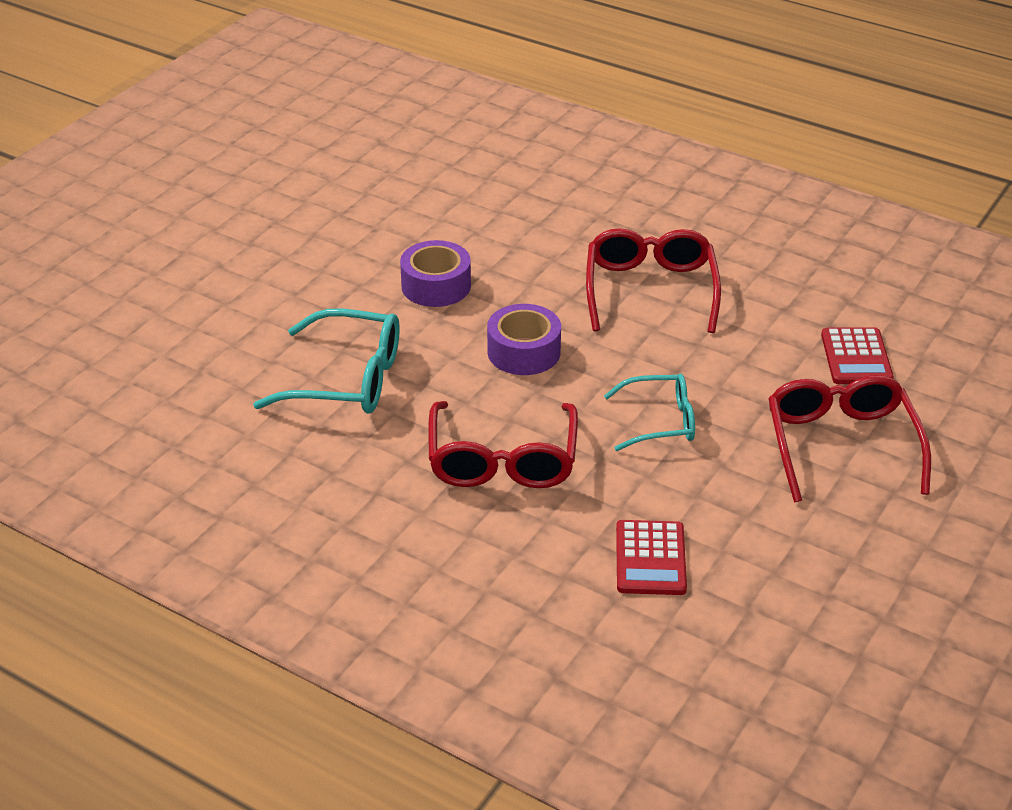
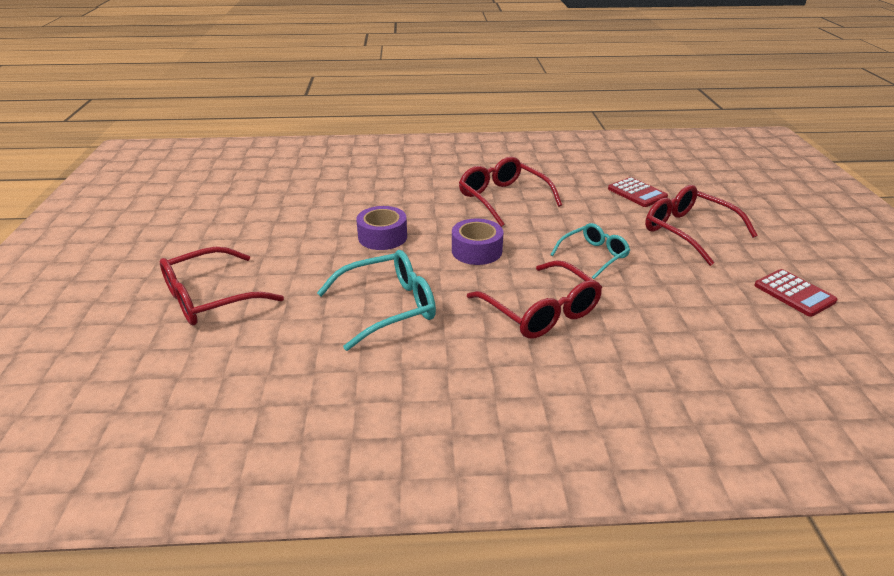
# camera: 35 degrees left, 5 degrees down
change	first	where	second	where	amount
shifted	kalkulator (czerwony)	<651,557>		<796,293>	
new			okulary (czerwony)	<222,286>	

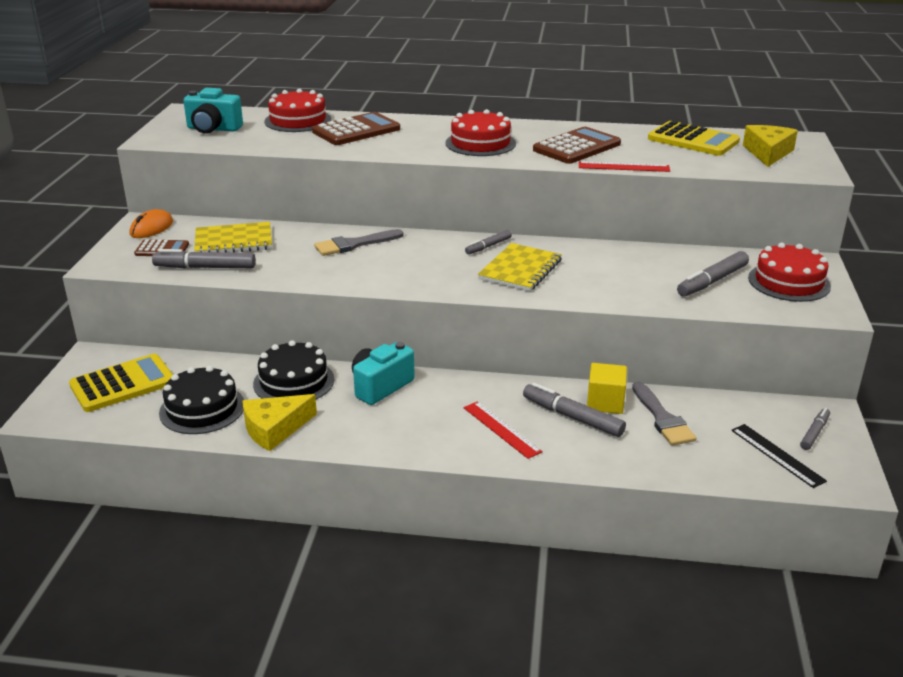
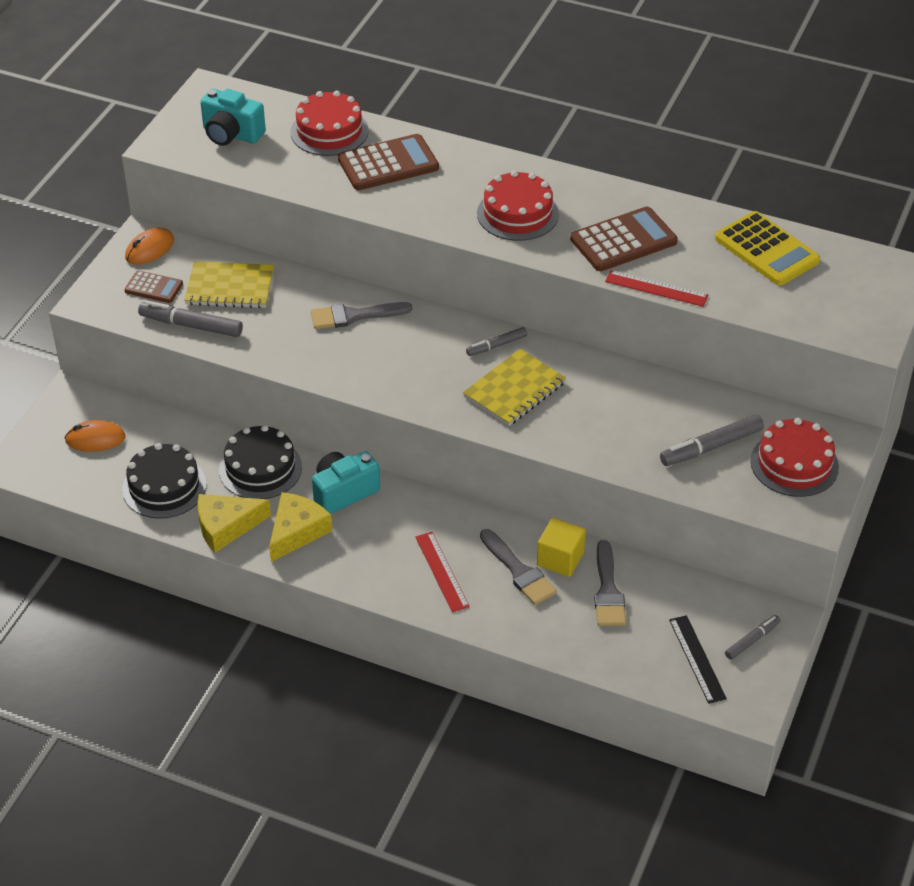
# camera: 15 degrees right, 15 degrees up
change	first	where	second	where	amount
swapped	kalkulator (żółty)	<121,383>	myszka (pomarańczowy)	<95,436>	
swapped	flamaster (szary)	<574,410>	pędzel (szary)	<518,567>	
shifted	ser (żółty)	<770,146>		<300,527>	

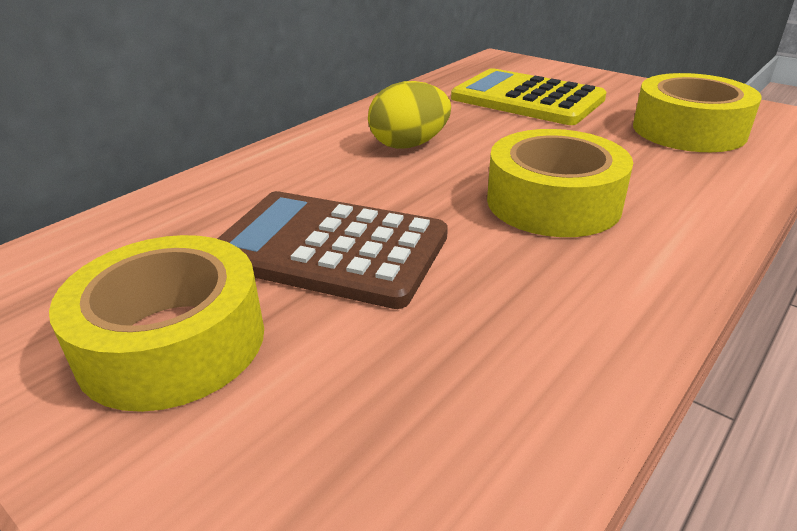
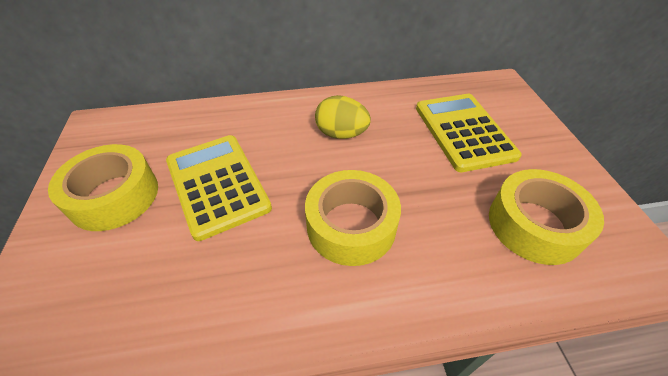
# camera: 40 degrees right, 15 degrees up
change	first	where	second	where	amount
repainted	kalkulator (brązowy)	<332,250>	kalkulator (żółty)	<219,188>	

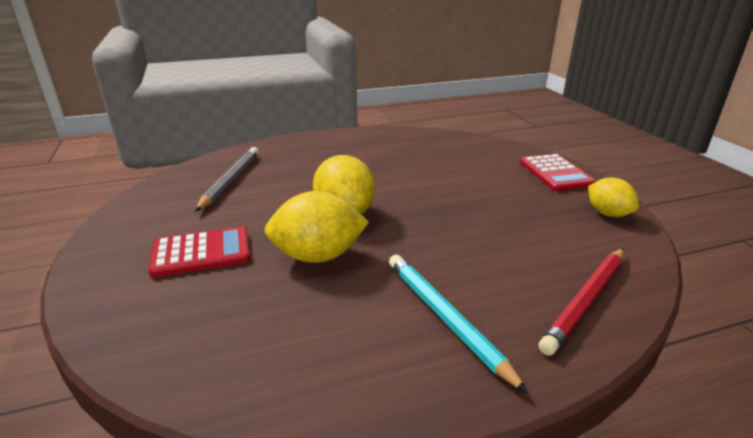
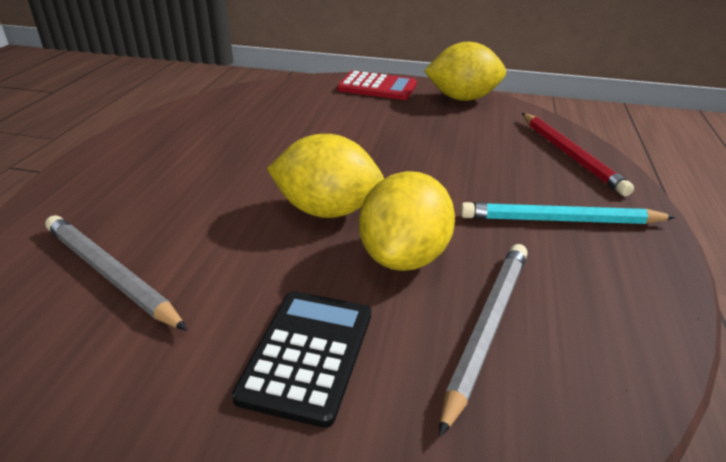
# camera: 60 degrees left, 5 degrees up
change	first	where	second	where	amount
repainted	kalkulator (czerwony)	<199,251>	kalkulator (czarny)	<301,359>	
scaled	cytryna (żółty)	<613,197>		<465,71>	x1.58
new			ołówek (szary)	<483,340>	

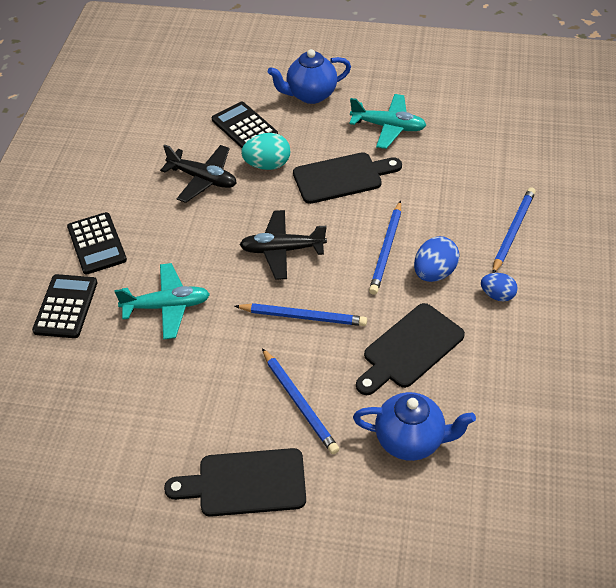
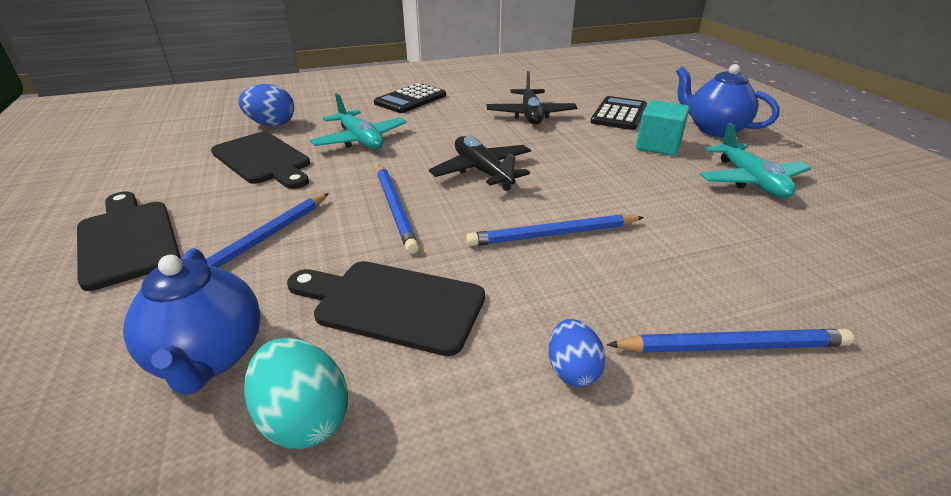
# camera: 60 degrees right, 15 degrees down
change	first	where	second	where	amount
gone	kalkulator (czarny)	<65,306>			
shifted	jajko (turkusowy)	<265,151>		<296,393>	
shifted	deska do krojenia (czarny)	<347,178>		<260,160>	
shifted	jajko (niebieski)	<436,259>		<266,105>	
new			sześcian (turkusowy)	<662,128>	

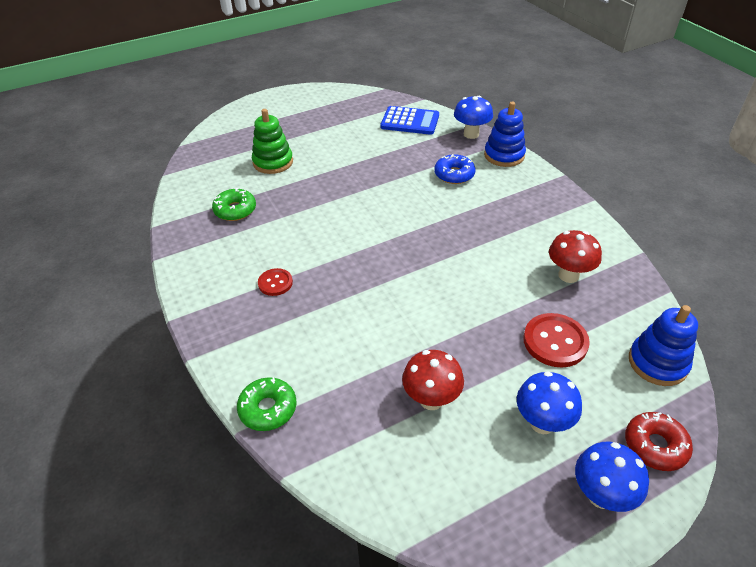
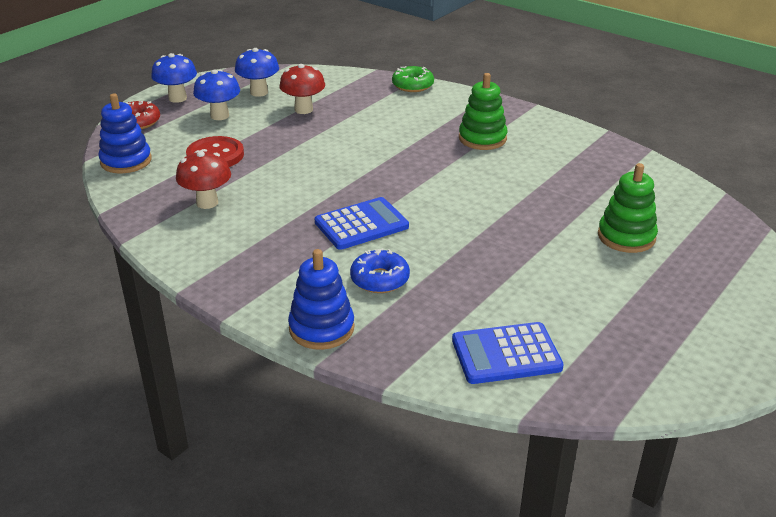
# camera: 155 degrees right, 10 degrees down
change	first	where	second	where	amount
gone	donut (zielony)	<234,204>			
swapped	guzik (czerwony)	<275,282>	zabawka nakładanka (zielony)	<483,111>	
shifted	grzyb (niebieski)	<473,117>		<257,72>	
new			kalkulator (niebieski)	<362,223>	

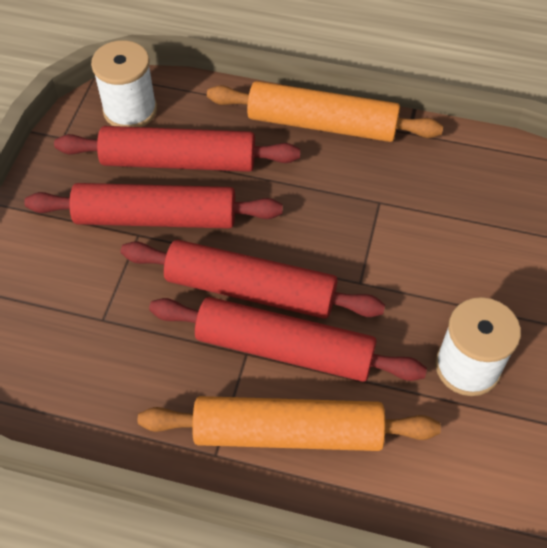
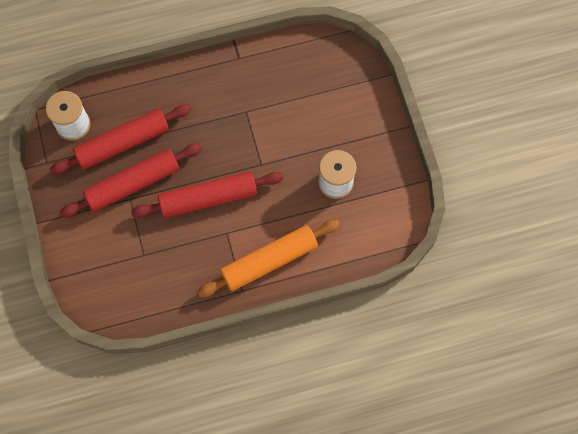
# camera: 30 degrees left, 15 degrees up
change	first	where	second	where	amount
gone	wałek do ciasta (czerwony)	<288,339>			
gone	wałek do ciasta (pomarańczowy)	<325,111>			

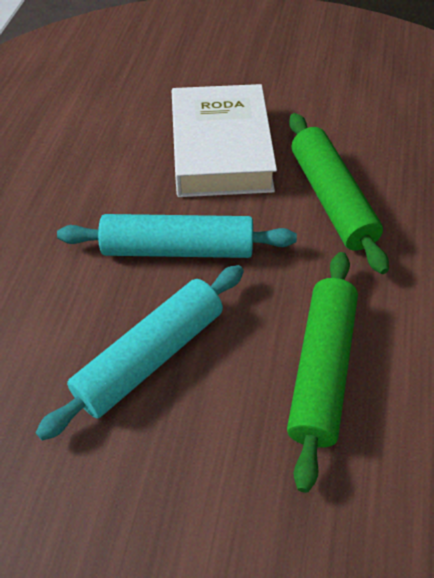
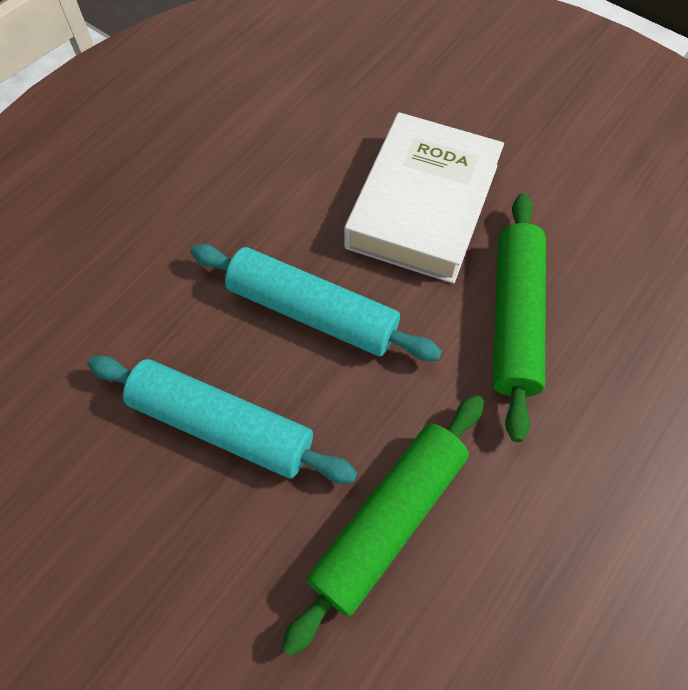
# camera: 25 degrees right, 10 degrees up
change	first	where	second	where	amount
rotated	wałek do ciasta (turkusowy)	<139,353>		<222,420>	45 degrees clockwise

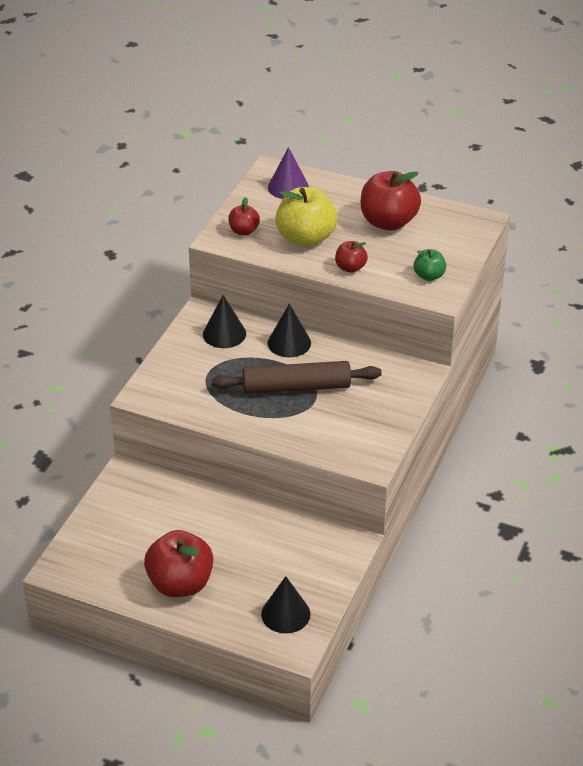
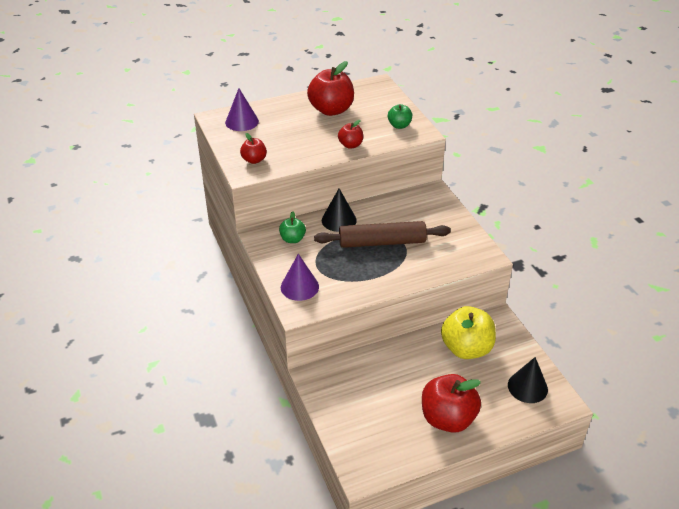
# camera: 45 degrees left, 0 degrees up
change	first	where	second	where	amount
swapped	stożek (czarny)	<224,321>	jabłko (zielony)	<292,227>	
rotated	wałek do ciasta (brązowy)	<296,377>		<382,234>	45 degrees clockwise
shifted	jabłko (żółty)	<306,217>		<468,332>	
new			stożek (fioletowy)	<300,277>	

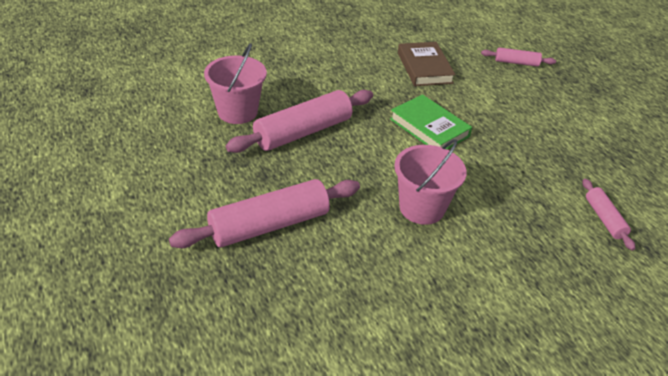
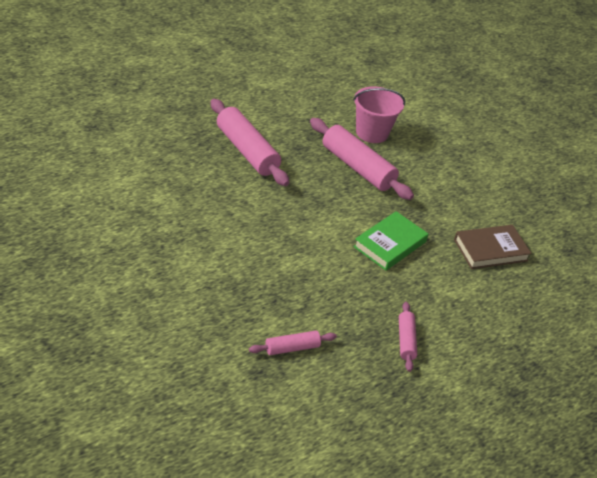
# camera: 80 degrees right, 0 degrees up
change	first	where	second	where	amount
gone	wiadro (różowy)	<430,182>			
shifted	wałek do ciasta (różowy)	<518,57>		<408,337>	

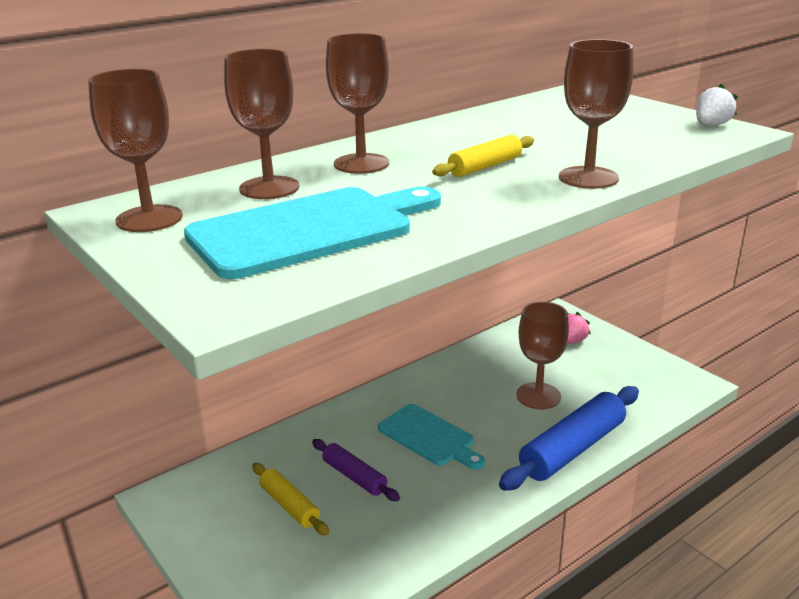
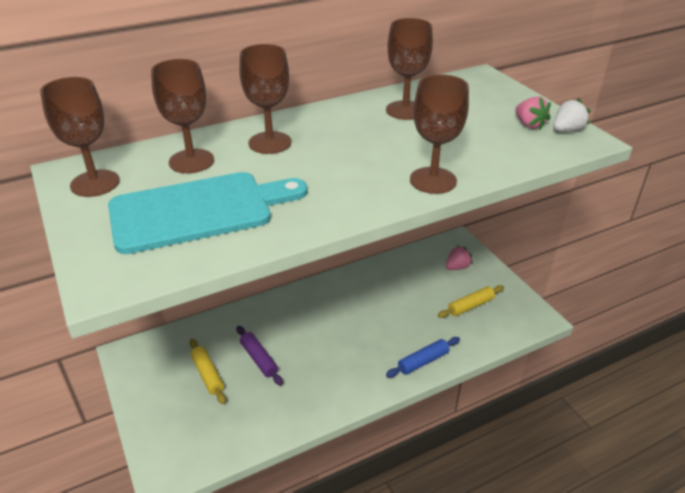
# camera: 10 degrees right, 10 degrees up
change	first	where	second	where	amount
gone	deska do krojenia (turkusowy)	<431,436>			
shifted	wałek do ciasta (żółty)	<483,156>		<471,301>	
scaled	wałek do ciasta (niebieski)	<569,438>		<423,357>	x0.56
shifted	kielich (brązowy)	<542,355>		<409,69>	
new			truskawka (różowy)	<533,113>	

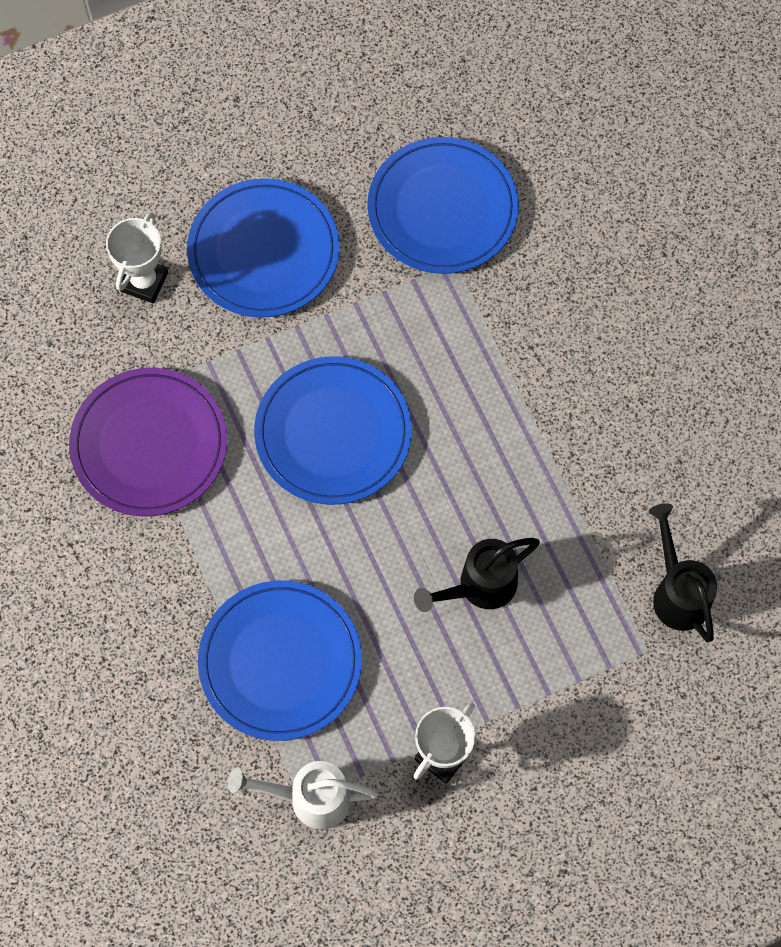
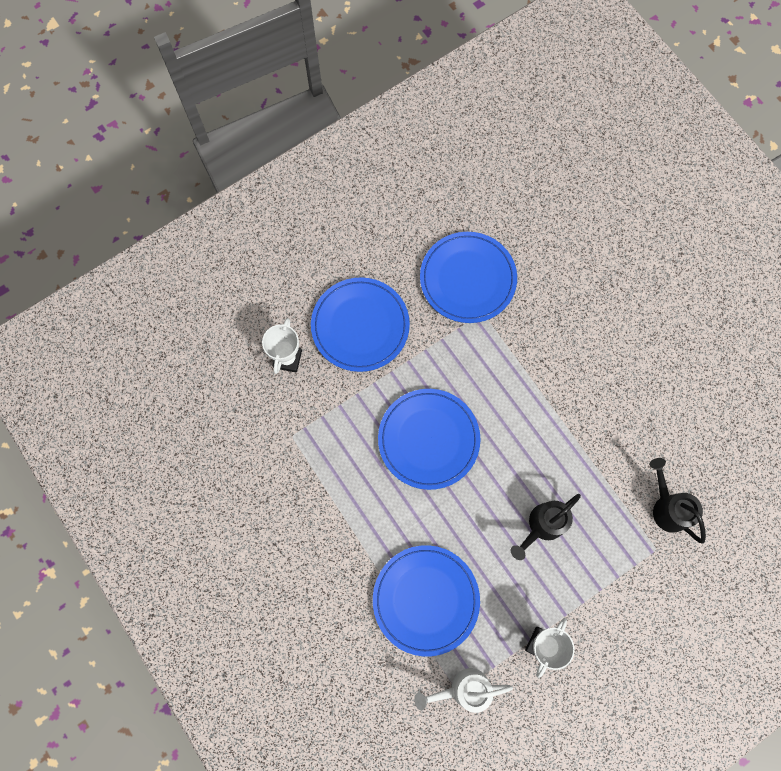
# camera: 10 degrees left, 5 degrees up
change	first	where	second	where	amount
gone	talerz (fioletowy)	<148,442>			

